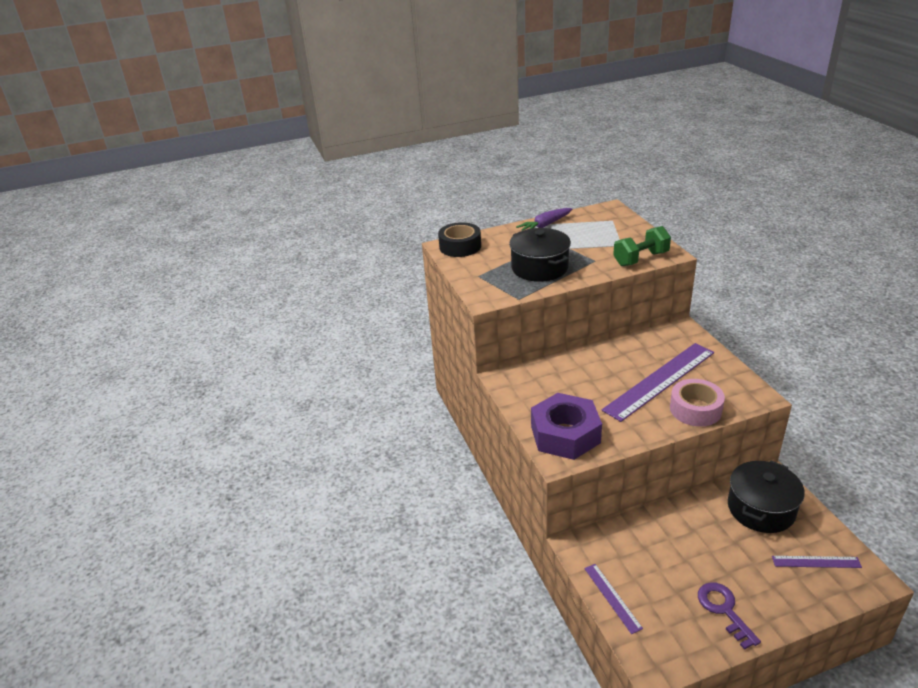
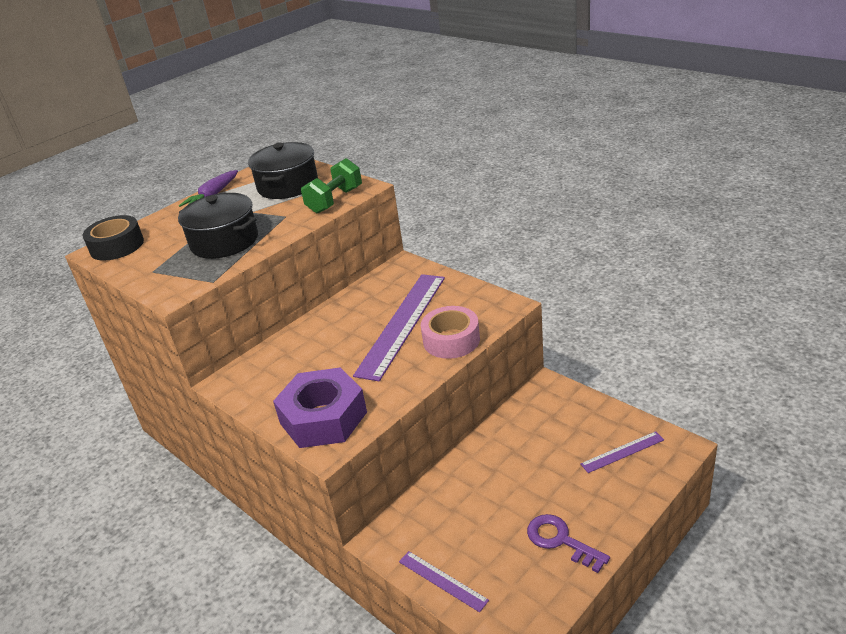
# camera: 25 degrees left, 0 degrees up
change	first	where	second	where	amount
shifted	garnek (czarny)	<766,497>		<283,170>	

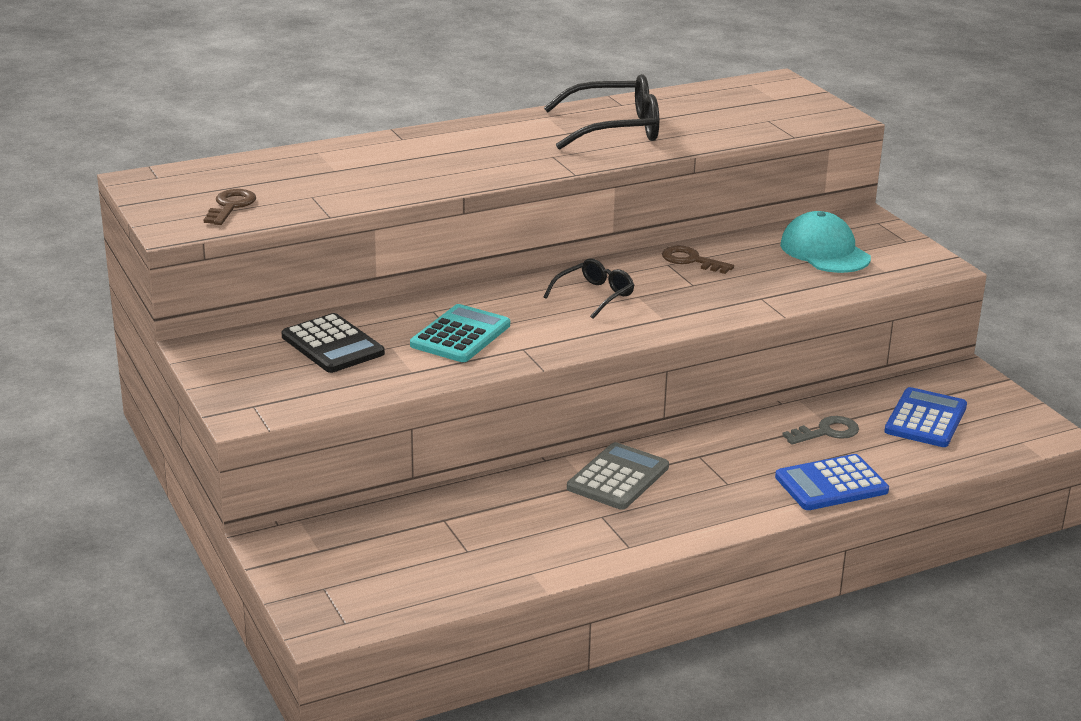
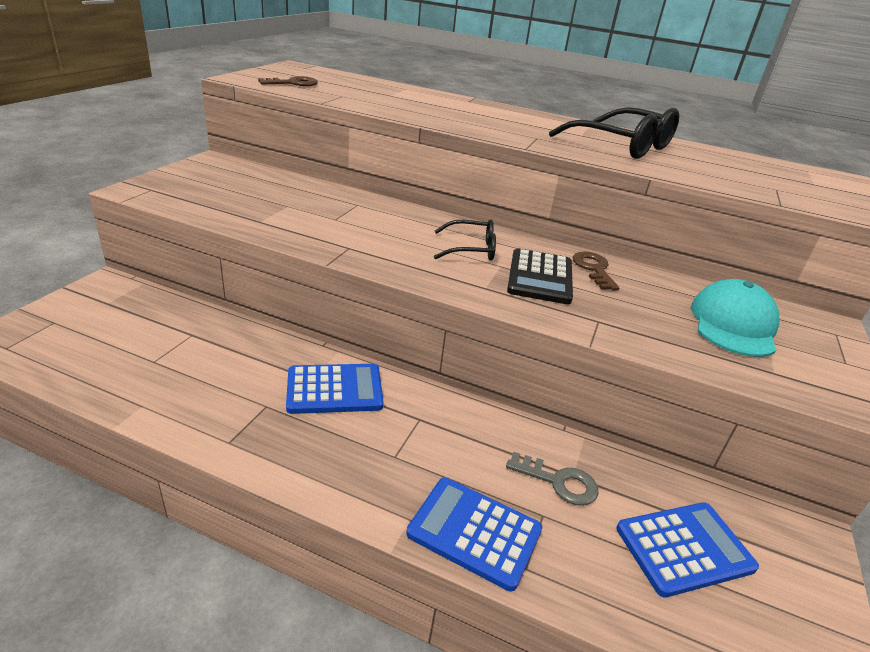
# camera: 45 degrees right, 5 degrees up
change	first	where	second	where	amount
shifted	kalkulator (czarny)	<333,343>		<540,276>	
gone	kalkulator (turkusowy)	<460,333>			
repainted	kalkulator (szary)	<618,476>	kalkulator (niebieski)	<335,389>	

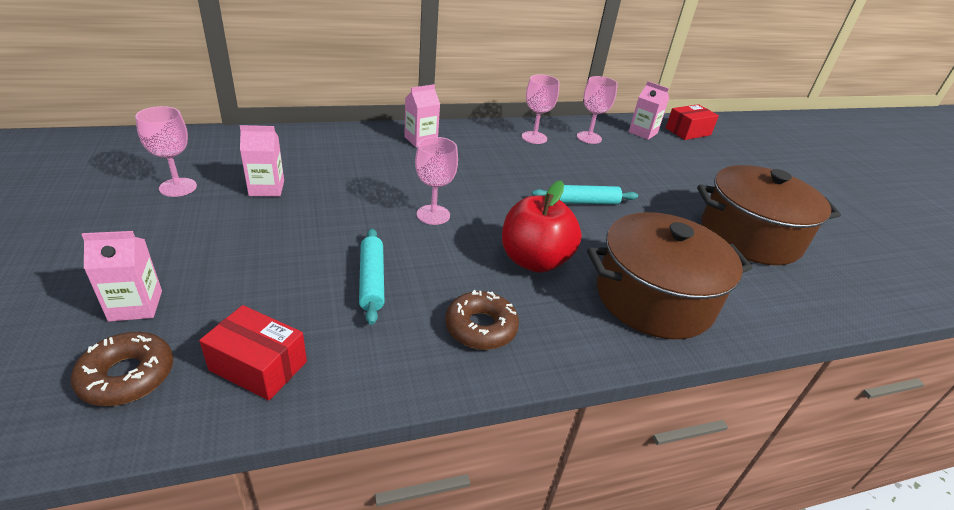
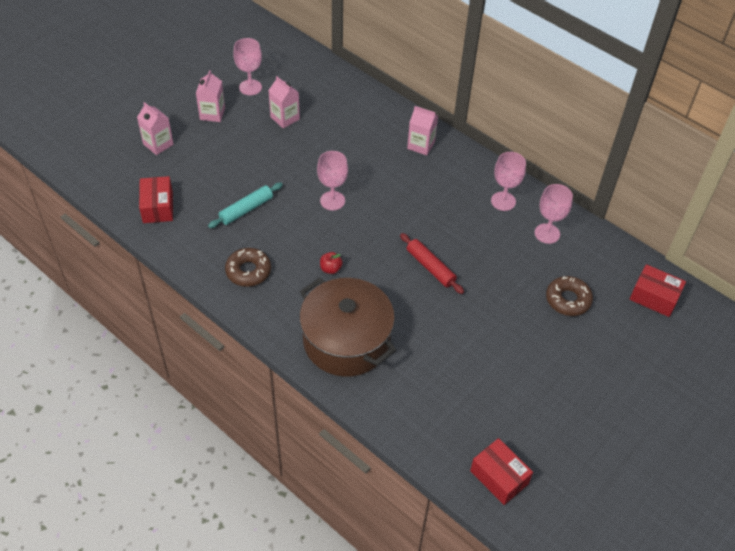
# camera: 60 degrees right, 15 degrees up
change	first	where	second	where	amount
shifted	donut (brązowy)	<122,369>		<569,296>	
scaled	jabłko (czerwony)	<542,227>		<331,263>	x0.41
repainted	wałek do ciasta (turkusowy)	<585,195>	wałek do ciasta (czerwony)	<432,263>	
shifted	karton mleka (różowy)	<649,110>		<210,96>	
gone	garnek (brązowy)	<769,215>			
new			pudełko (czerwony)	<501,471>	

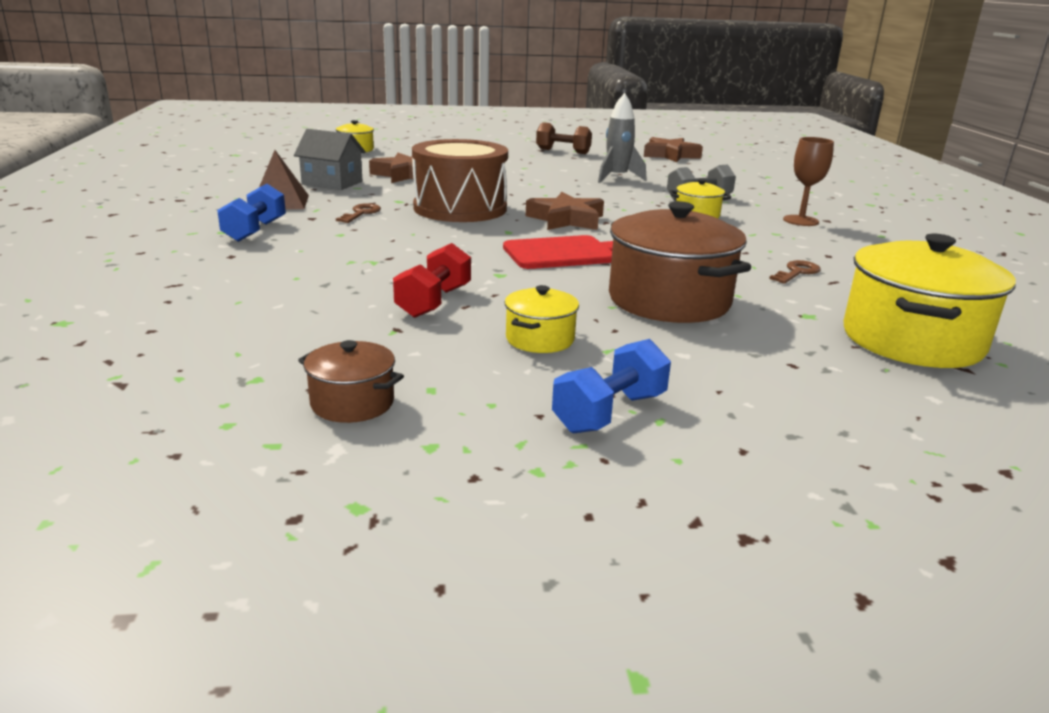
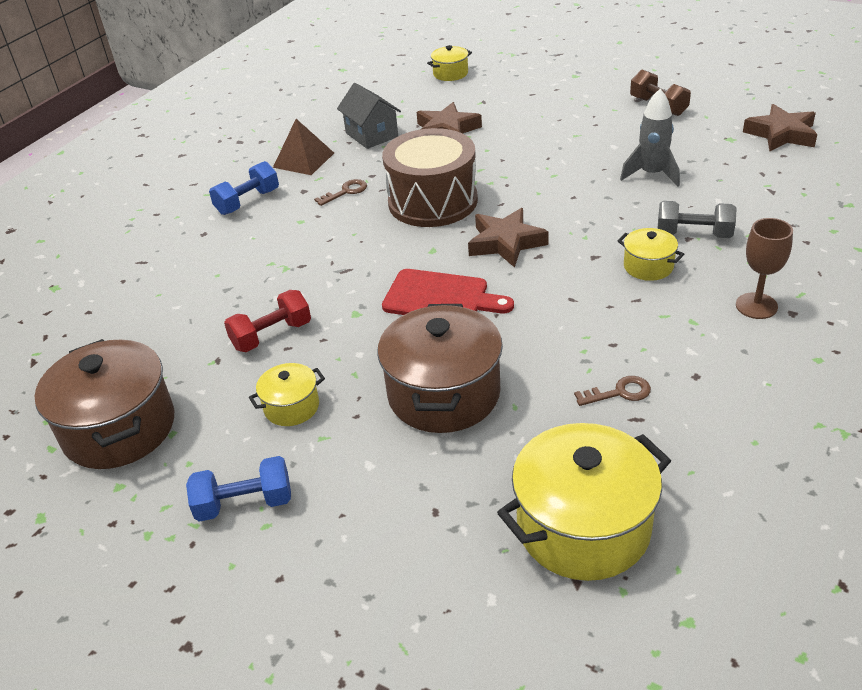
# camera: 40 degrees right, 15 degrees up
change	first	where	second	where	amount
scaled	garnek (brązowy)	<351,381>		<104,404>	x2.01

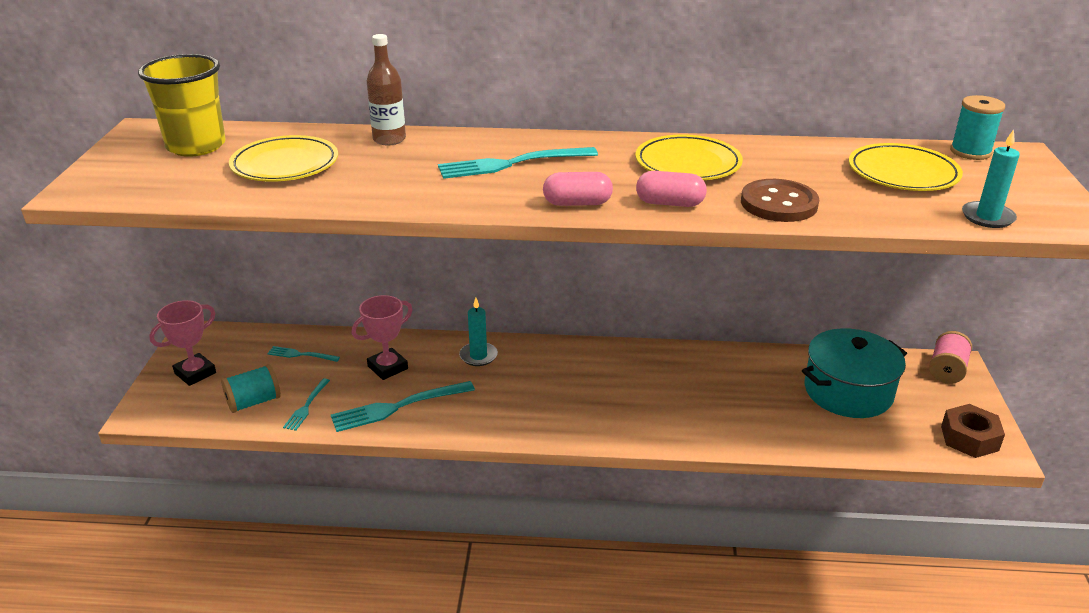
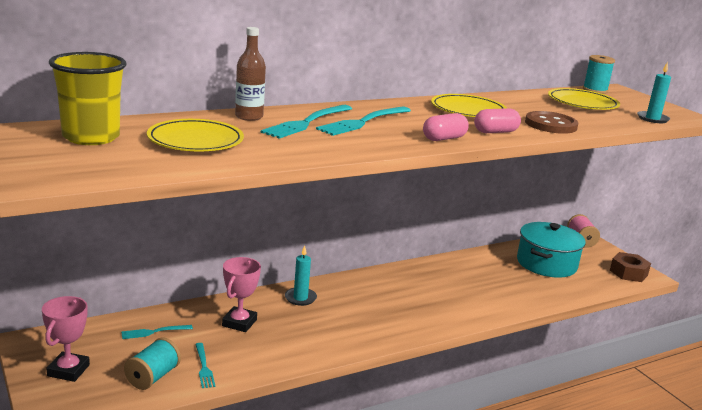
# camera: 35 degrees left, 10 degrees down
change	first	where	second	where	amount
shifted	widelec (turkusowy)	<403,406>		<306,122>	

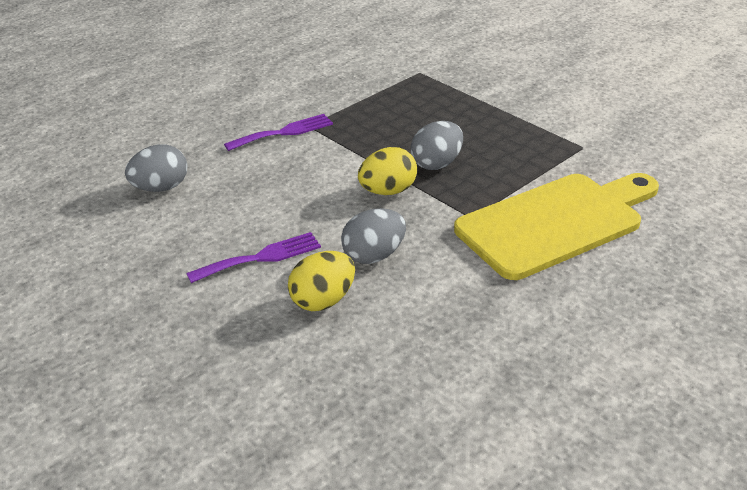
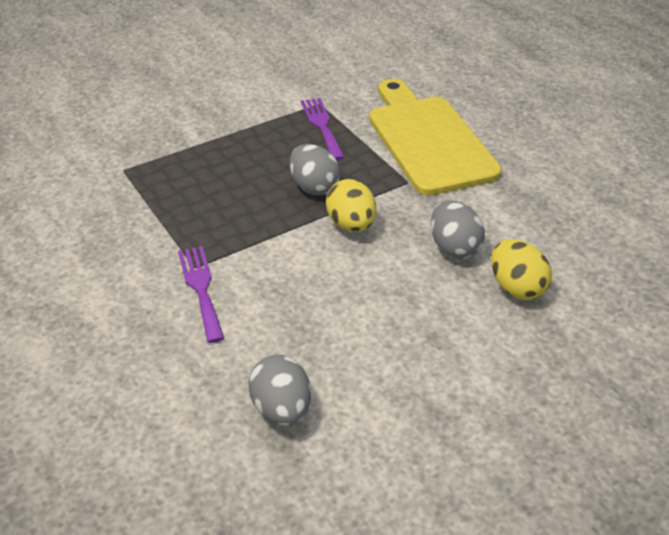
# camera: 80 degrees left, 5 degrees up
change	first	where	second	where	amount
shifted	widelec (fioletowy)	<253,257>		<323,129>	

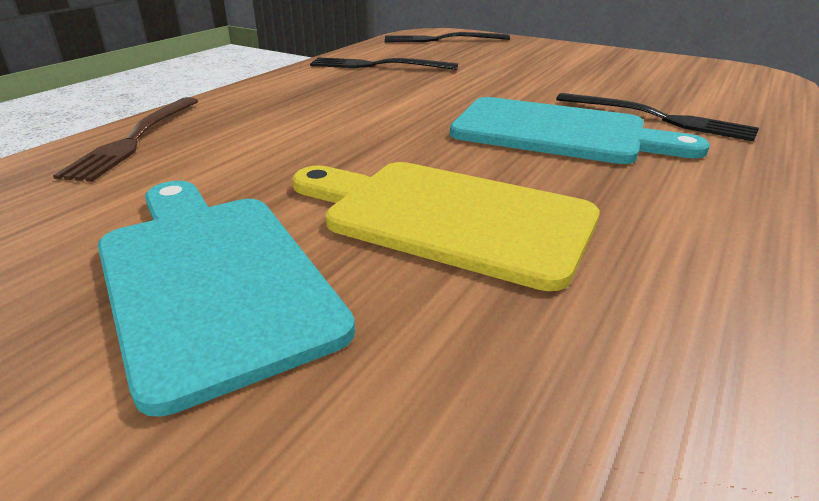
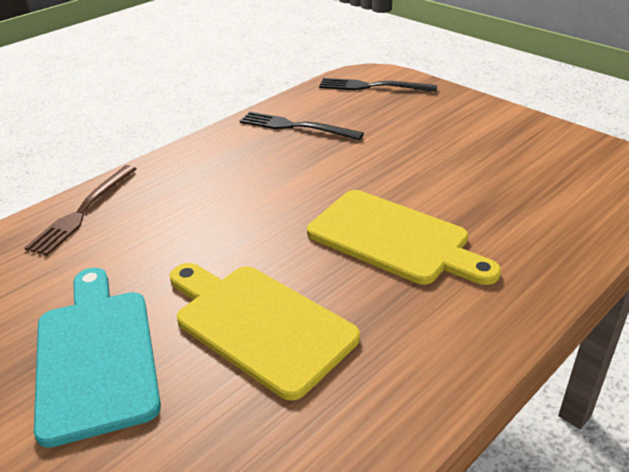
# camera: 15 degrees right, 5 degrees up
change	first	where	second	where	amount
repainted	deska do krojenia (turkusowy)	<580,130>	deska do krojenia (żółty)	<404,237>	
gone	widelec (czarny)	<657,117>			

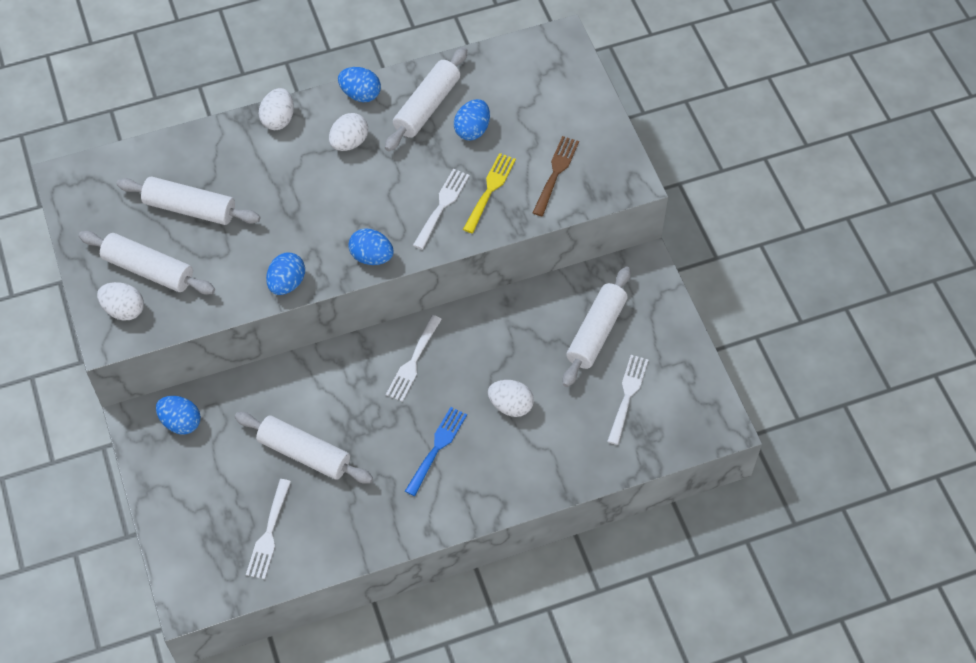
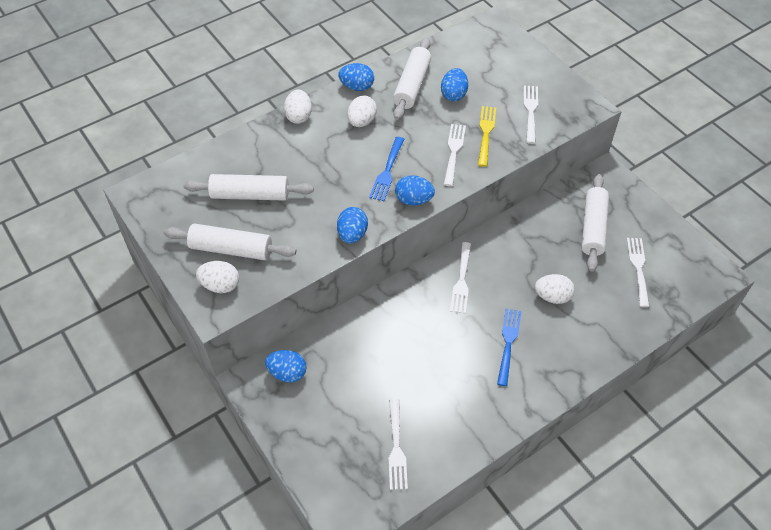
# camera: 15 degrees left, 5 degrees down
change	first	where	second	where	amount
gone	wałek do ciasta (biały)	<304,448>			
repainted	widelec (brązowy)	<556,176>	widelec (biały)	<530,114>	
new			widelec (niebieski)	<386,169>	

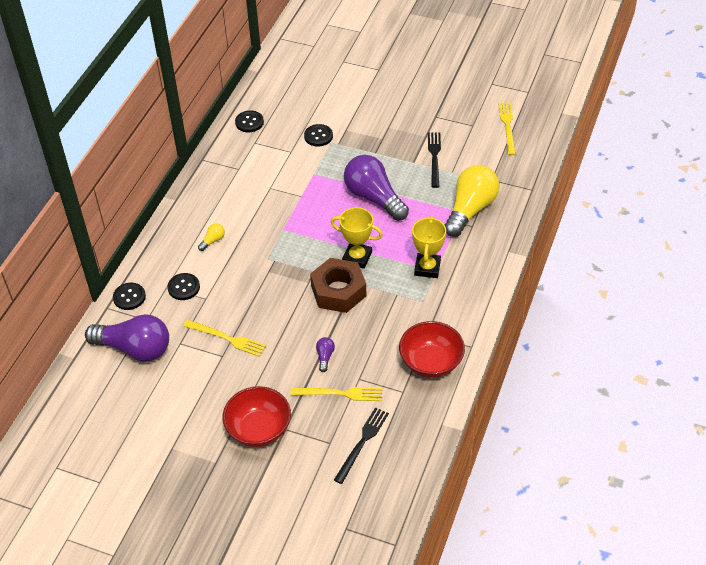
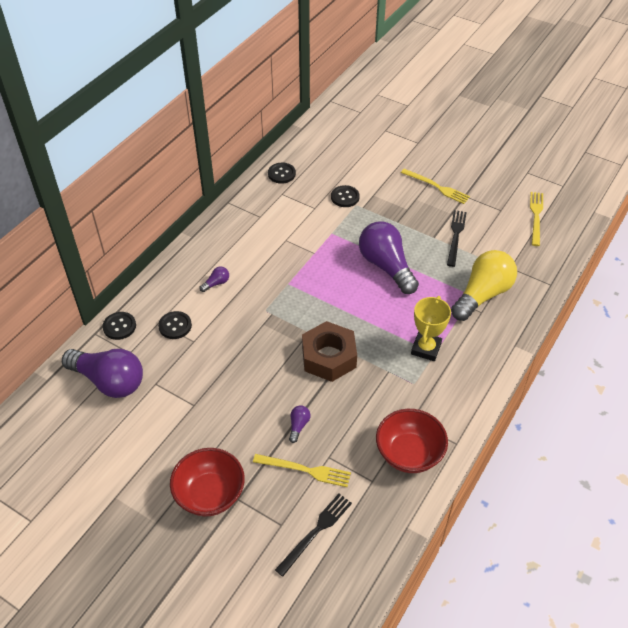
# camera: 10 degrees right, 0 degrees up
change	first	where	second	where	amount
shifted	widelec (żółty)	<224,338>		<435,186>	
repainted	żarówka (żółty)	<211,237>	żarówka (fioletowy)	<214,279>	
gone	puchar (żółty)	<357,238>			

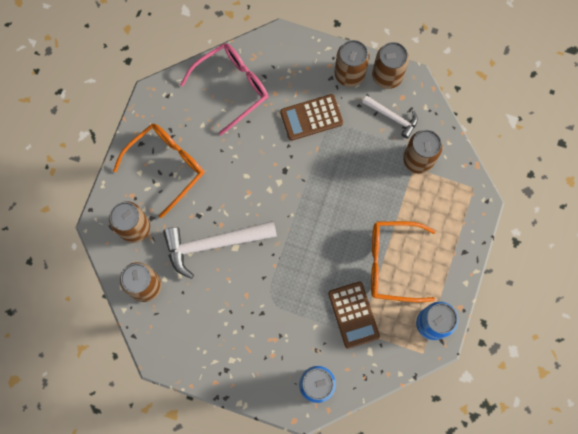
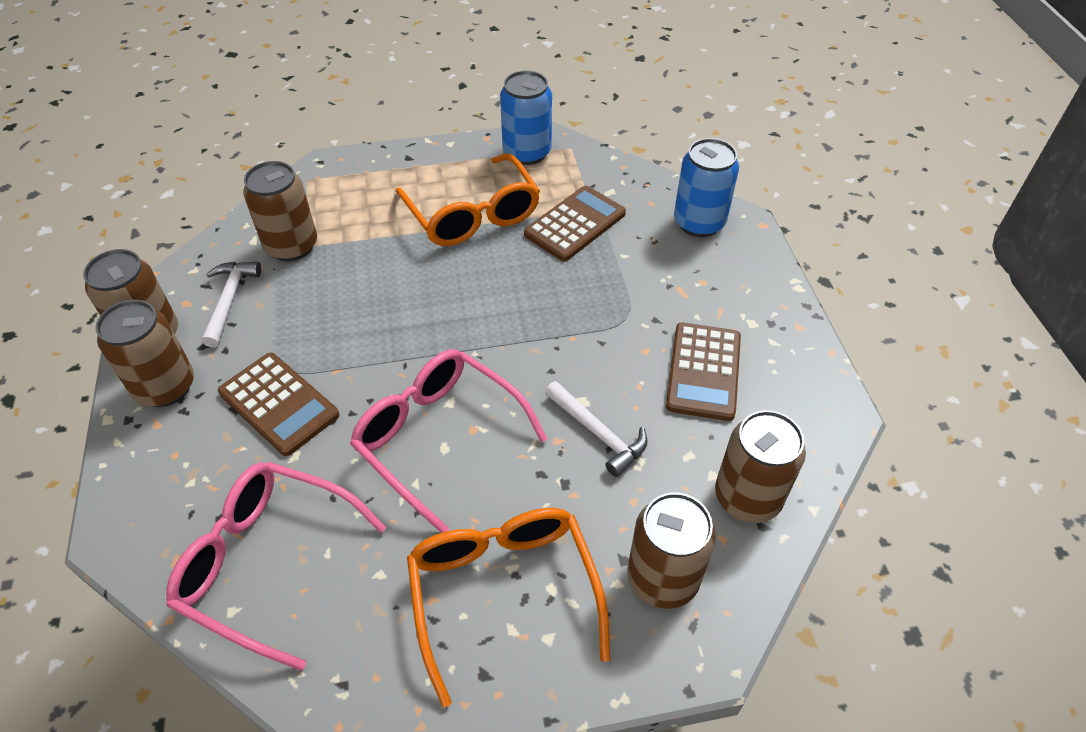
# camera: 120 degrees left, 25 degrees down
change	first	where	second	where	amount
rotated	okulary (pomarańczowy)	<158,171>		<508,607>	60 degrees clockwise
scaled	młotek (biały)	<220,250>		<596,429>	x0.55
new			okulary (różowy)	<448,441>	
new			kalkulator (brązowy)	<703,372>	

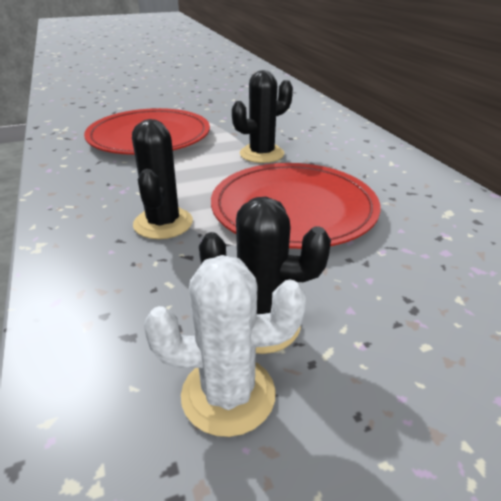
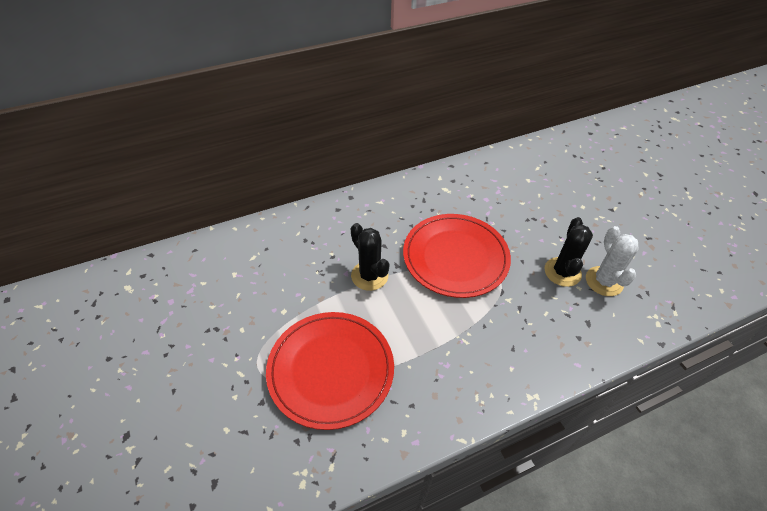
# camera: 95 degrees left, 15 degrees up
change	first	where	second	where	amount
gone	kaktus (czarny)	<162,179>			

